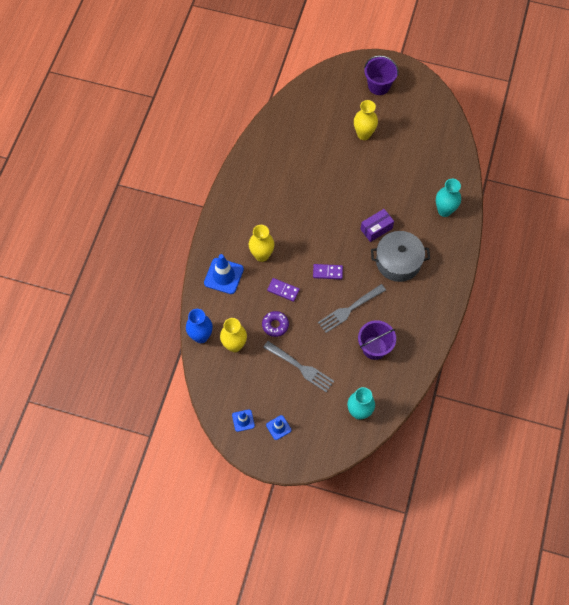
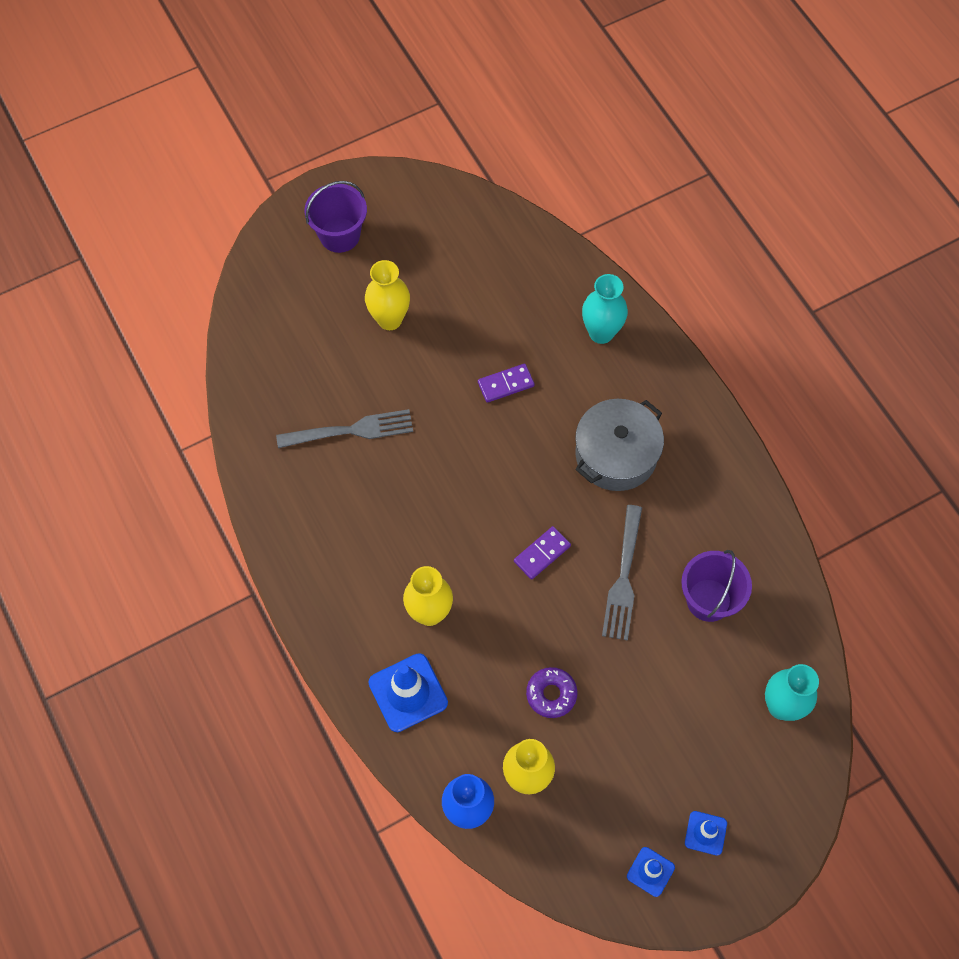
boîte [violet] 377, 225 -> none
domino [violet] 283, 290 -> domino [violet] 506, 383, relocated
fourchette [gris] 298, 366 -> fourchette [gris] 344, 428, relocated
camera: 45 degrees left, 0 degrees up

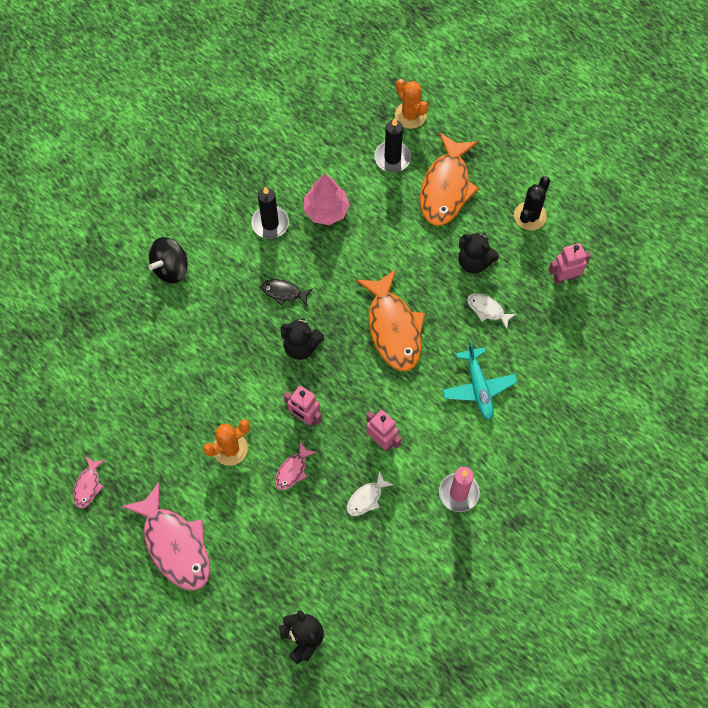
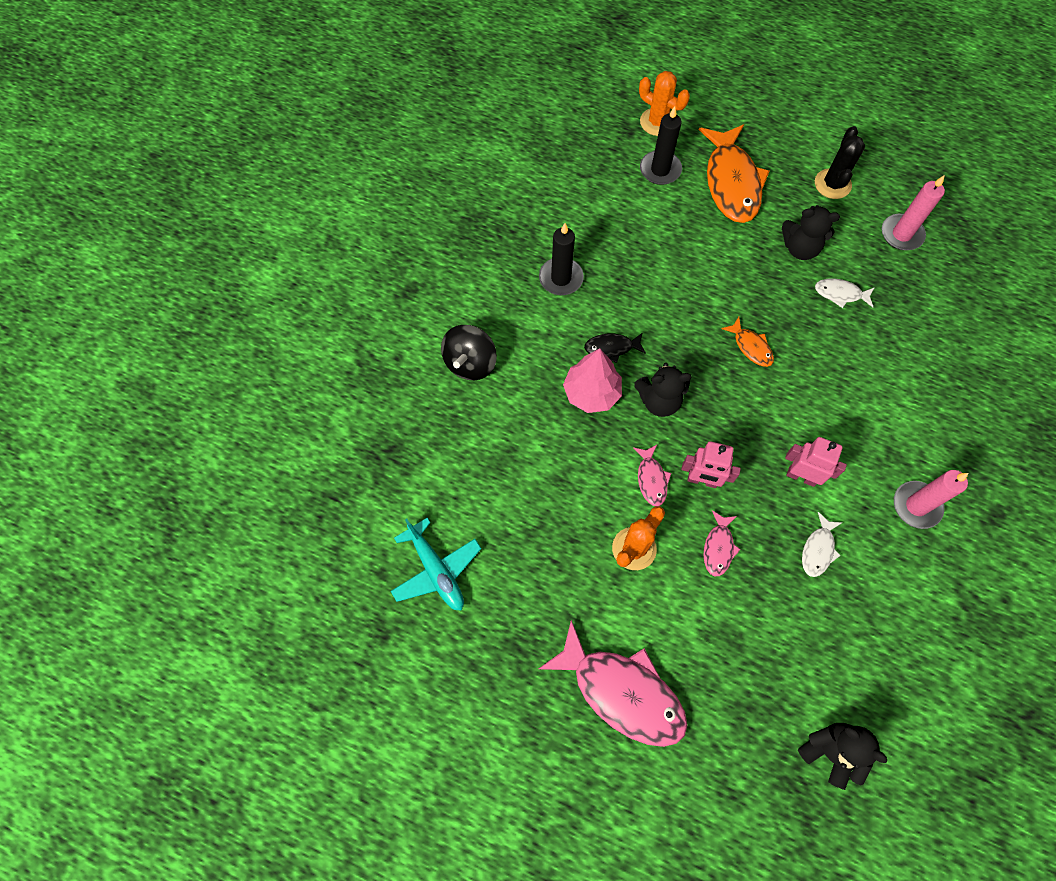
arbre [rose] 326, 199 -> arbre [rose] 592, 380, relocated
robot [rose] 569, 263 -> bougie [rose] 913, 212
poisson [orange] 390, 320 -> poisson [orange] 747, 342, x0.47
avion [turquoise] 479, 381 -> avion [turquoise] 436, 564, relocated
poisson [rose] 89, 482 -> poisson [rose] 652, 475, relocated
camera: 20 degrees left, 0 degrees up

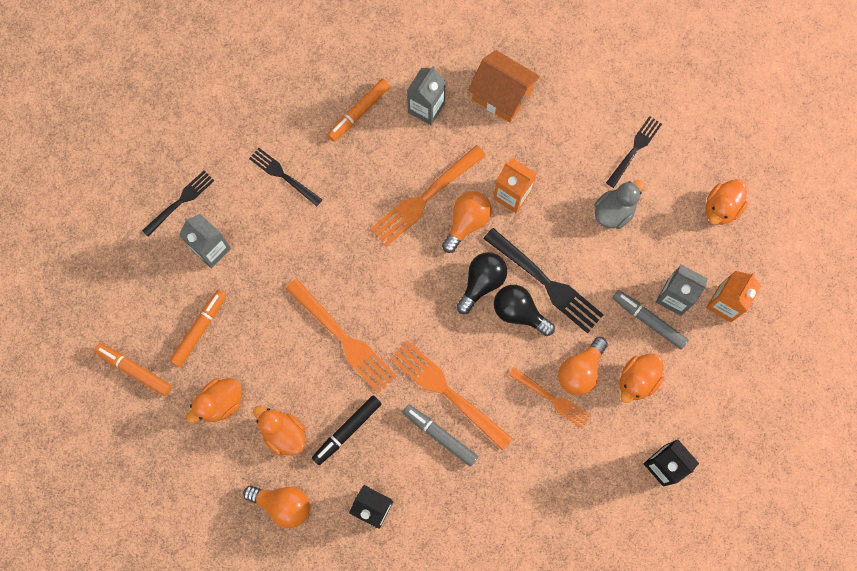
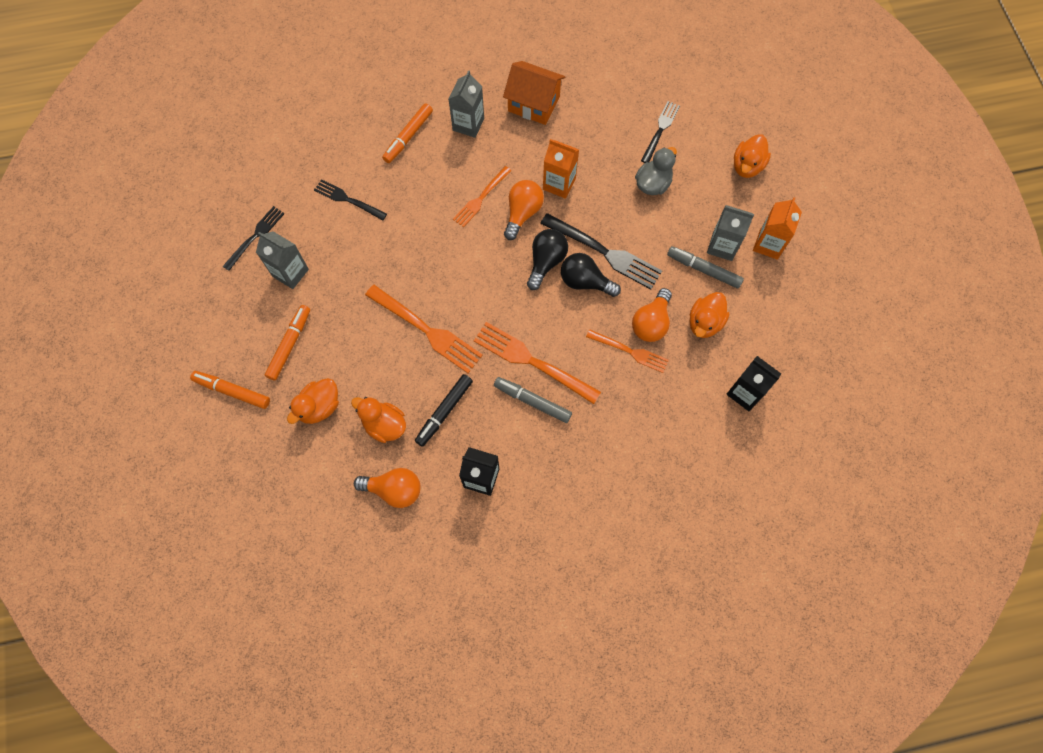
fourchette [orange] 428, 196 -> fourchette [orange] 482, 196, x0.62
camera: 10 degrees left, 5 degrees down

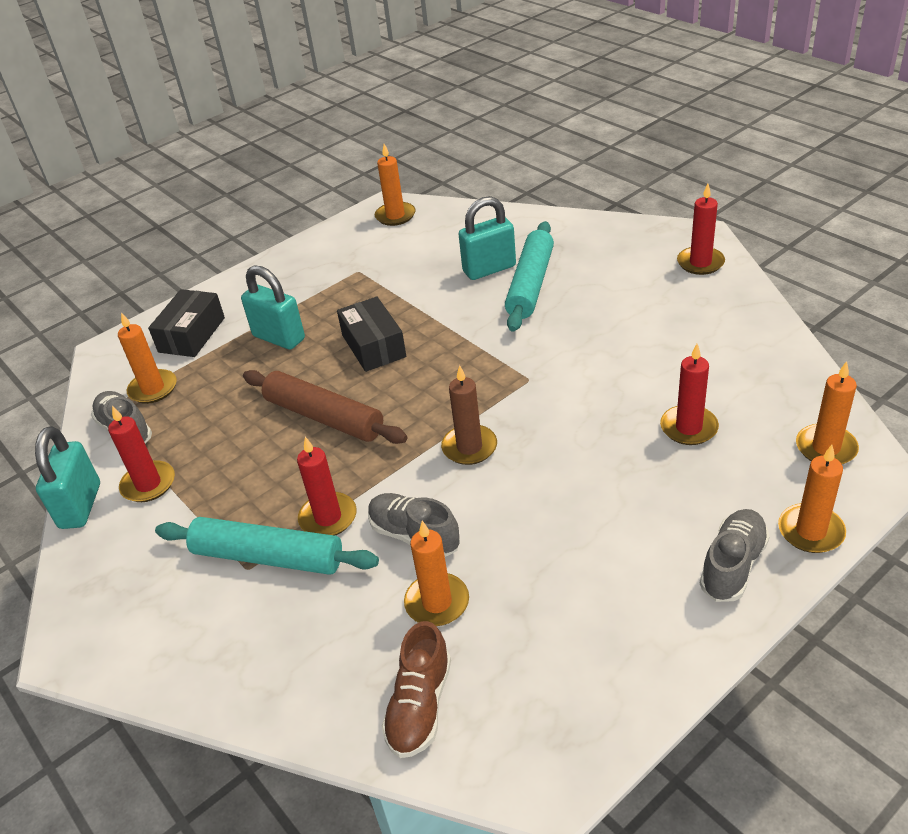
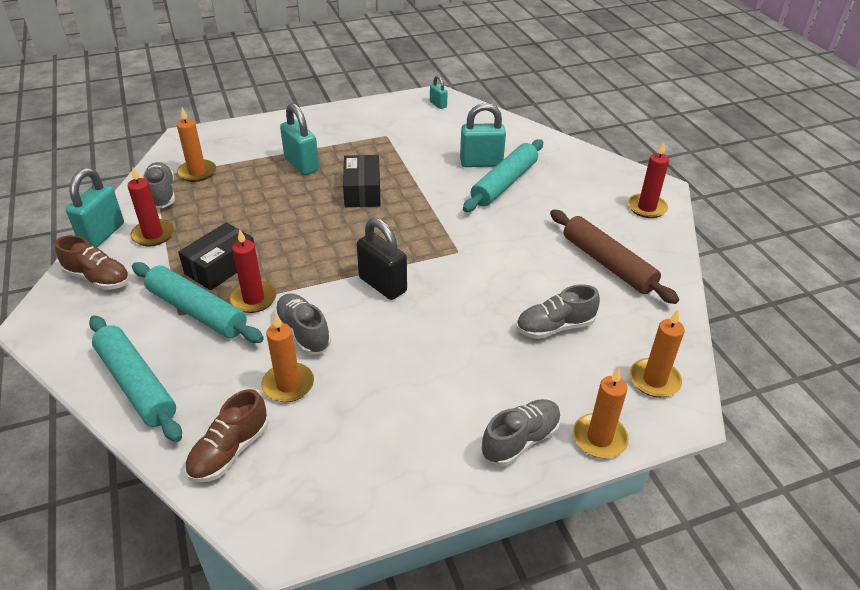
bougie [orange] 395, 185 -> cadenas [turquoise] 439, 92
boîte [noir] 186, 323 -> boîte [noir] 216, 256, relocated
bougie [rouge] 689, 394 -> chaussure [gris] 558, 311
bougie [marron] 469, 415 -> cadenas [noir] 382, 259
rouleau à pâtisserie [marron] 325, 407 -> rouleau à pâtisserie [marron] 614, 257, relocated
none -> chaussure [marron] 92, 262
none -> rouleau à pâtisserie [turquoise] 135, 378
camera: 15 degrees right, 0 degrees up

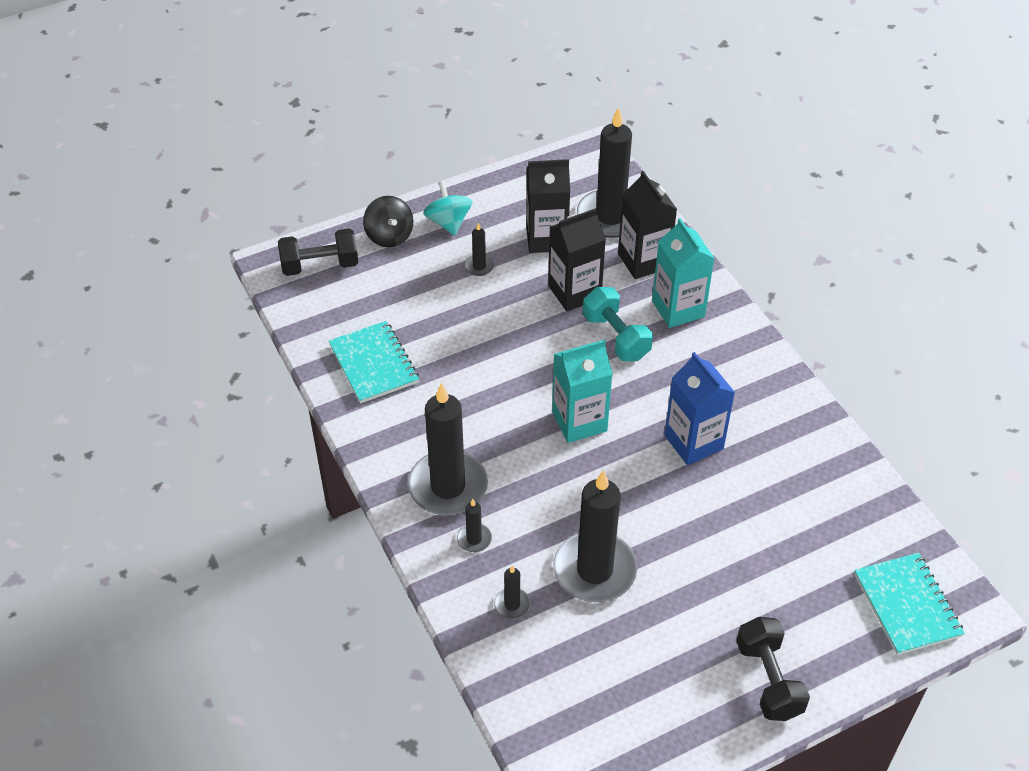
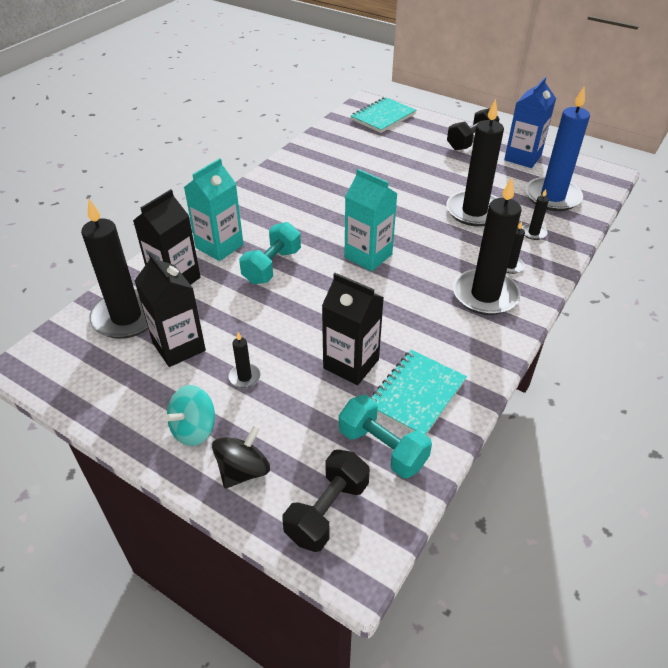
brique de lait [noir] 577, 259 -> brique de lait [noir] 353, 329, relocated
haltère [noir] 318, 252 -> haltère [noir] 326, 501, 75 degrees clockwise
brique de lait [bleu] 699, 408 -> brique de lait [bleu] 530, 122, relocated
none -> bougie [bleu] 558, 149
none -> haltère [turquoise] 385, 437
camera: 120 degrees left, 5 degrees down

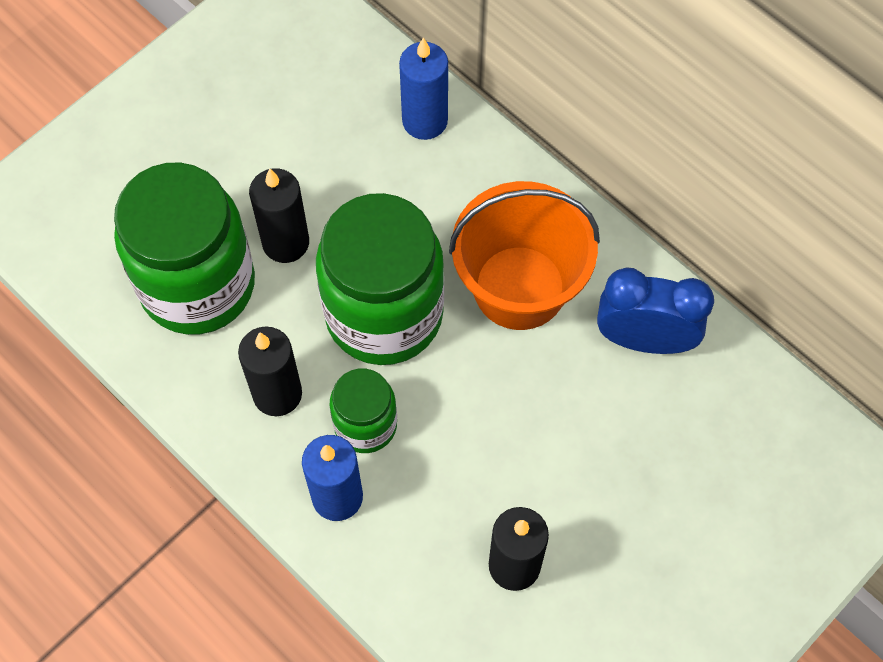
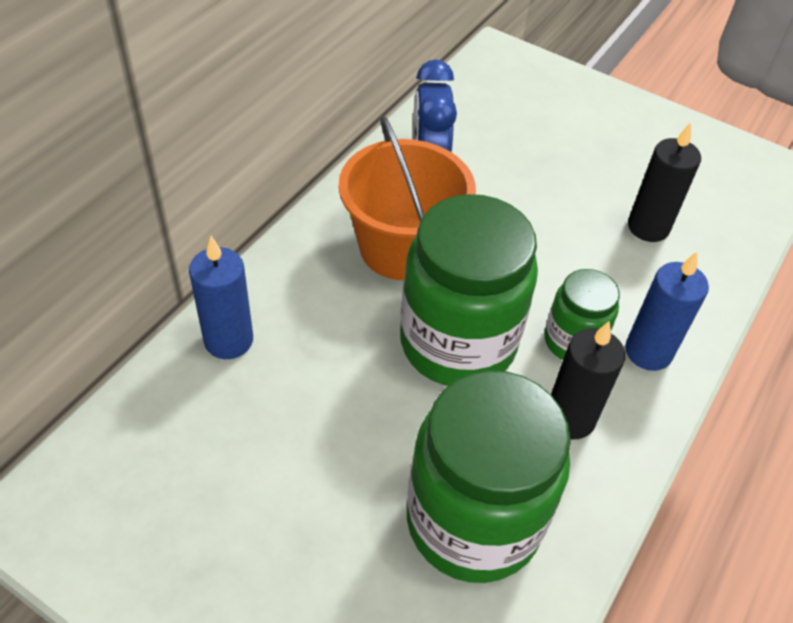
bougie [noir] 279, 215 -> none
camera: 105 degrees left, 15 degrees down

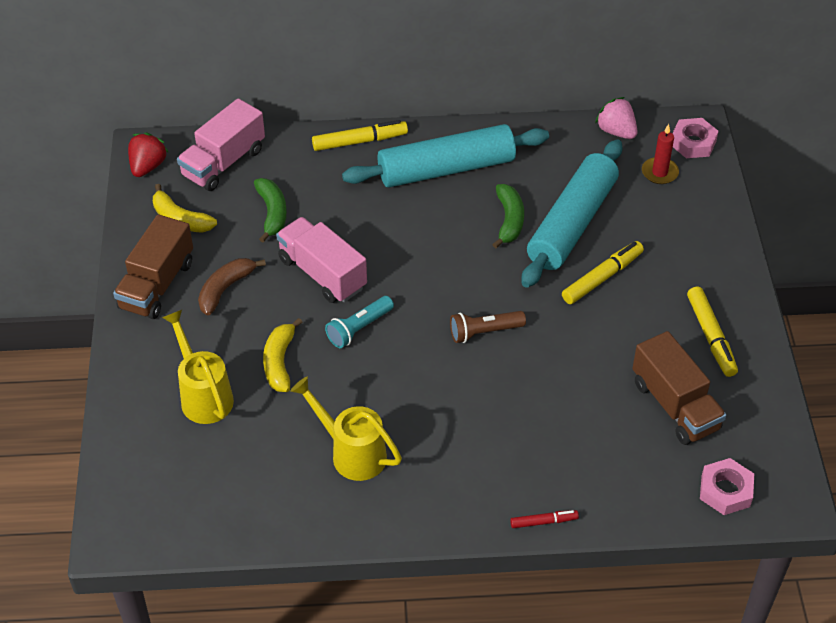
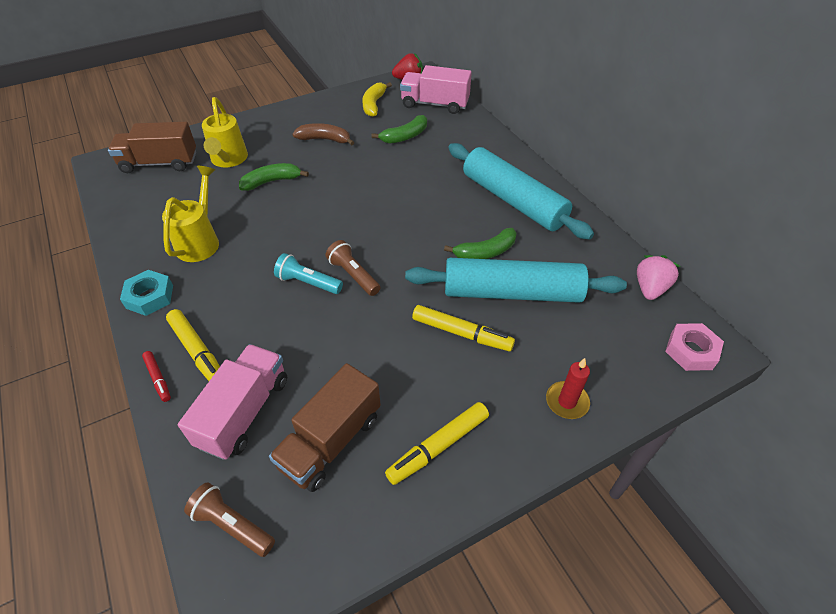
feutre [jaune] 360, 135 -> feutre [jaune] 193, 345, relocated
bougie [rouge] 660, 154 -> bougie [rouge] 568, 388, relocated
camion [marron] 153, 266 -> camion [marron] 152, 147, relocated
camion [rose] 321, 260 -> camion [rose] 232, 402, relocated
lampe de poche [turquoise] 359, 322 -> lampe de poche [turquoise] 308, 273, relocated
arrosoir [jaune] 198, 367 -> arrosoir [jaune] 225, 132, 135 degrees clockwise
banane [jaune] 282, 355 -> banane [vert] 274, 177
écrou [rose] 727, 486 -> lampe de poche [marron] 229, 519
none -> écrou [turquoise] 146, 293
camera: 65 degrees right, 0 degrees up

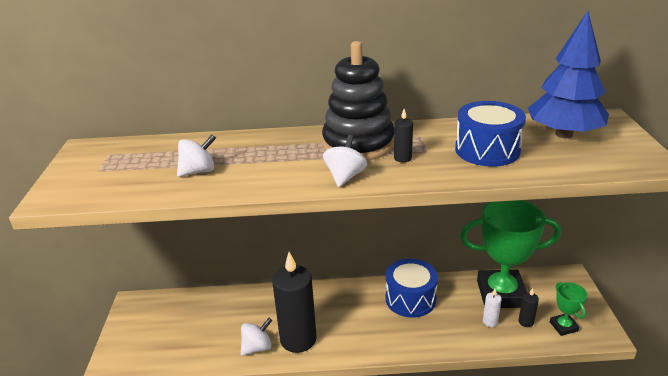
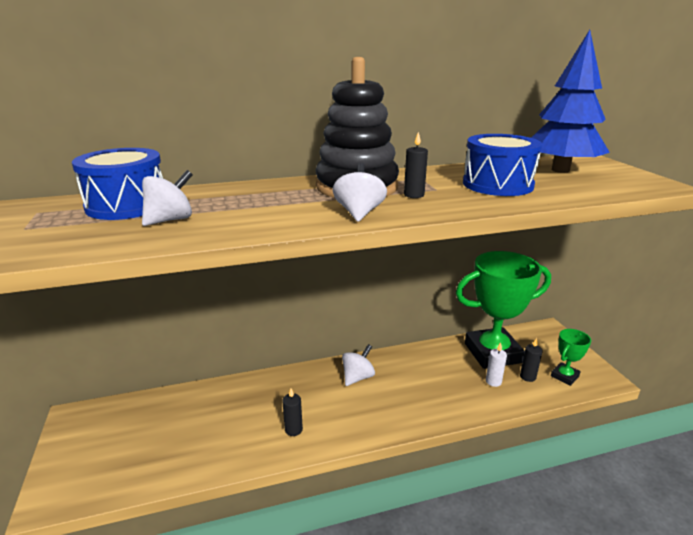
bougie [noir] 294, 302 -> bougie [noir] 292, 412, x0.41
tambour [bleu] 412, 288 -> tambour [bleu] 117, 184, relocated
trophée [vert] 569, 309 -> trophée [vert] 571, 357, 75 degrees clockwise
toupie [blanc] 256, 337 -> toupie [blanc] 358, 365, relocated
camera: 15 degrees left, 5 degrees down

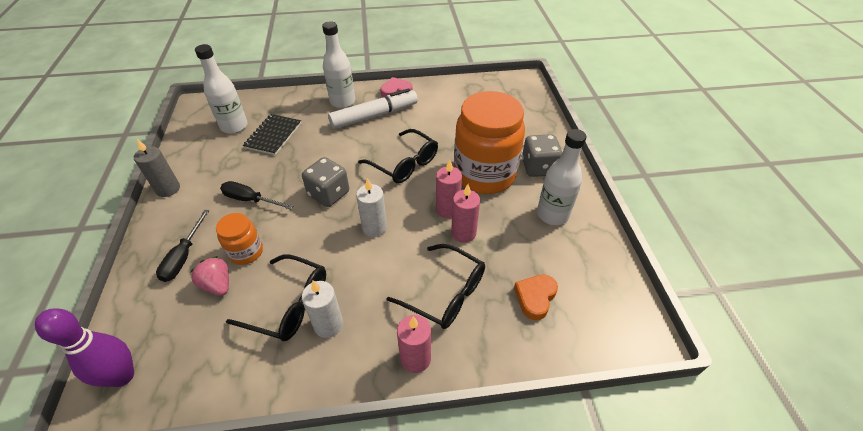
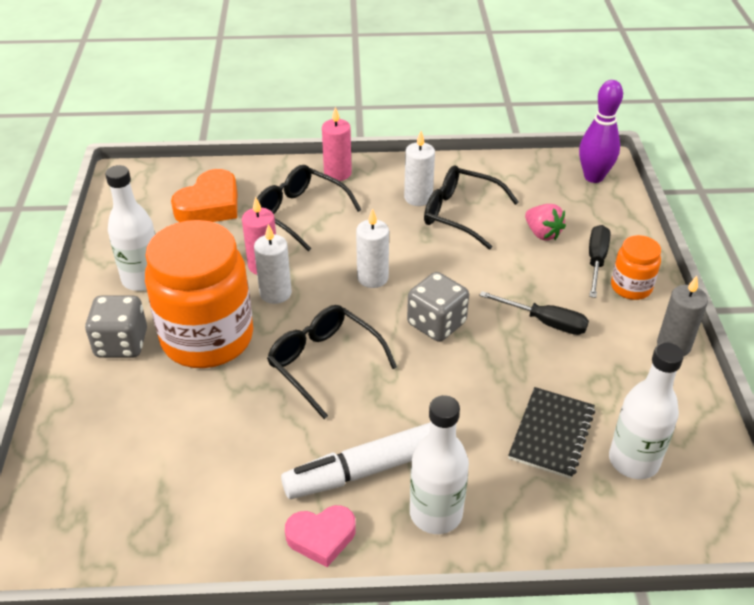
bougie [rose] 449, 189 -> bougie [blanc] 273, 264
bocal [orange] 239, 239 -> bocal [orange] 636, 267, relocated
cœur [orange] 536, 297 -> cœur [orange] 204, 195, x1.50
camera: 175 degrees left, 5 degrees down

